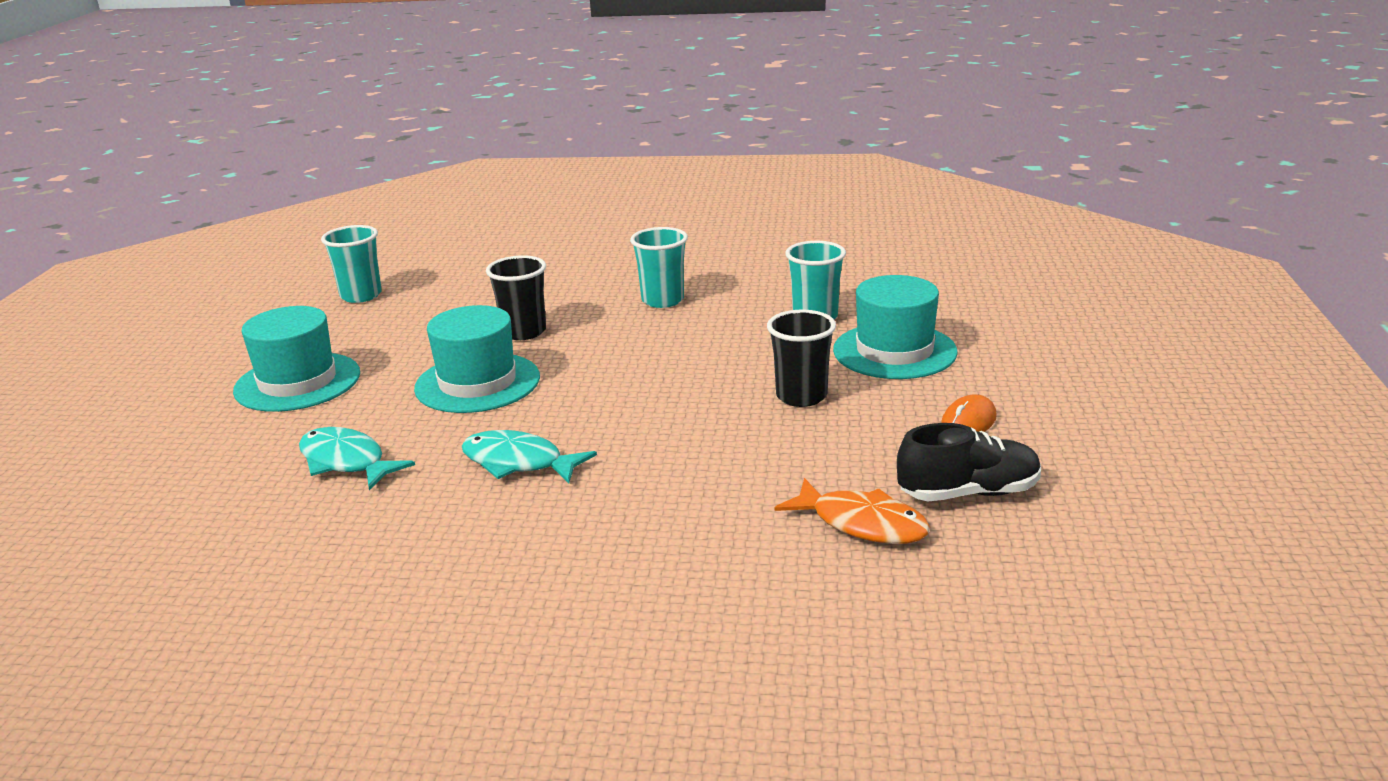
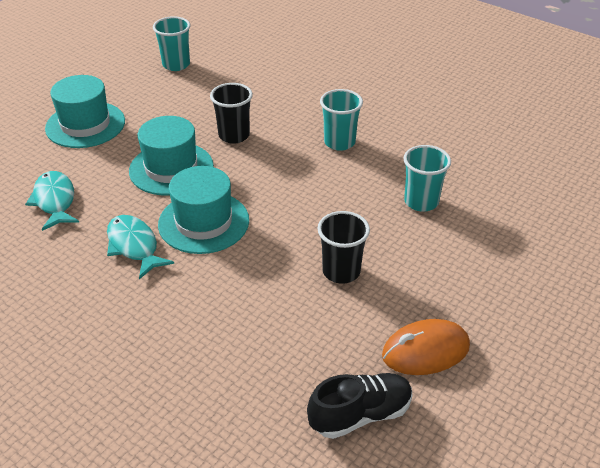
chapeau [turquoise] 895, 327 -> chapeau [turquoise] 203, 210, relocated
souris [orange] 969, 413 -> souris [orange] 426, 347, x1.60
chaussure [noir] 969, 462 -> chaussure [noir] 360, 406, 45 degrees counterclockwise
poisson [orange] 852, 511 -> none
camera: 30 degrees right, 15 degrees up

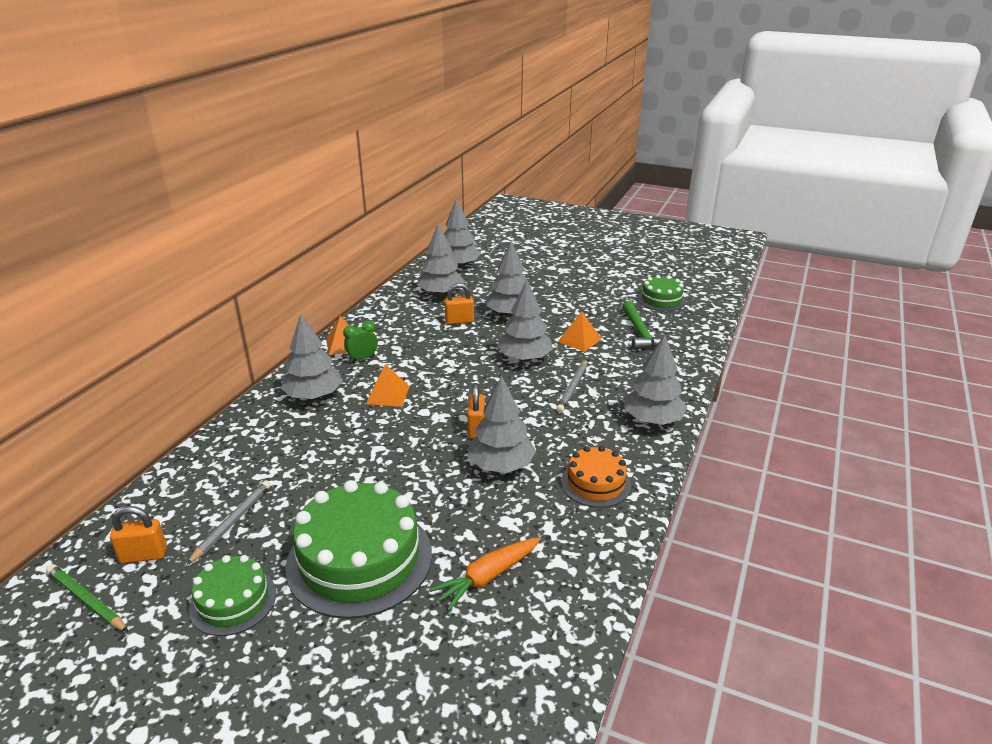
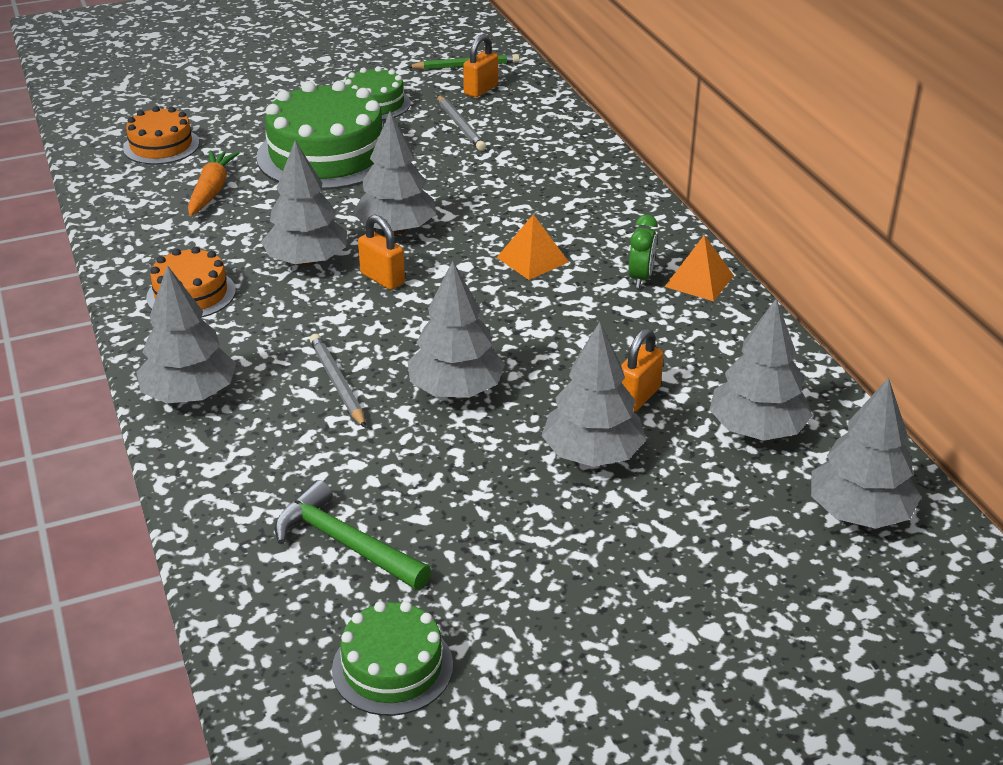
pyramide [orange] 580, 332 -> none
arbre [gris] 311, 356 -> arbre [gris] 394, 173, relocated
none -> gâteau [orange] 161, 135
camera: 135 degrees right, 5 degrees up

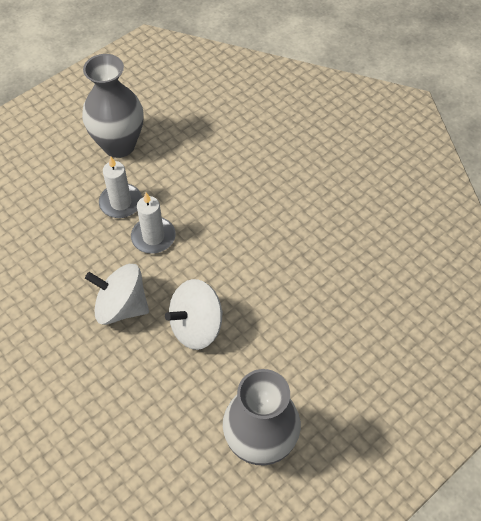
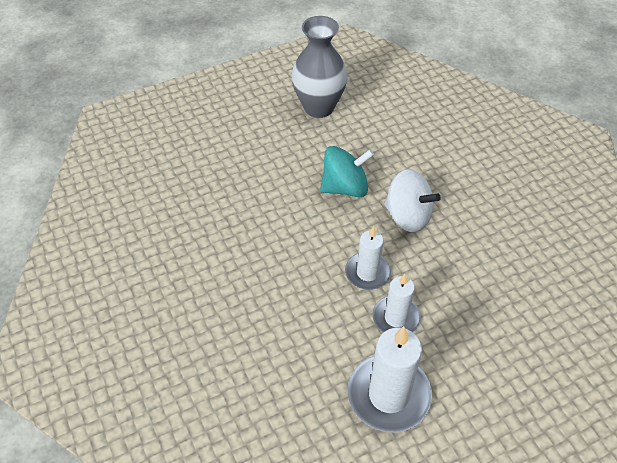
vase [gris] 113, 106 -> bougie [blanc] 390, 379
toupie [blanc] 194, 314 -> toupie [turquoise] 347, 172
camera: 165 degrees left, 5 degrees down

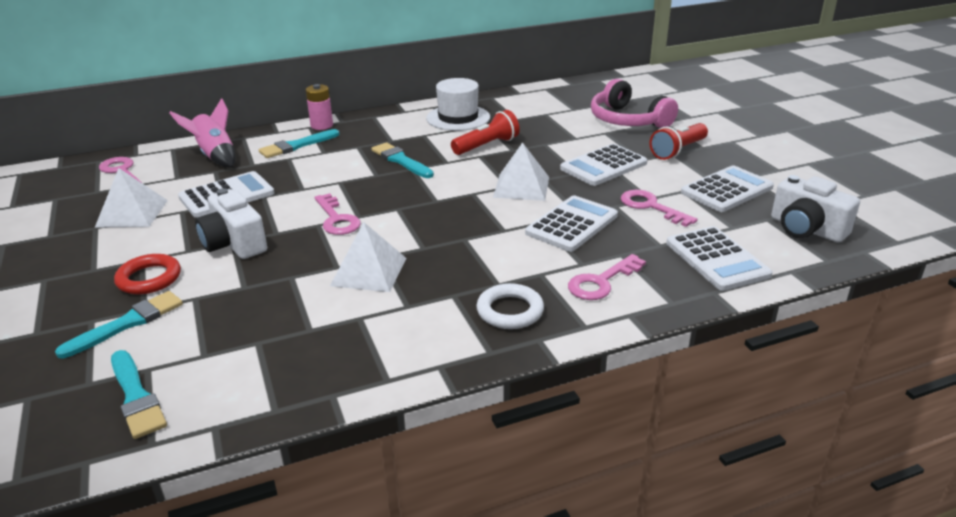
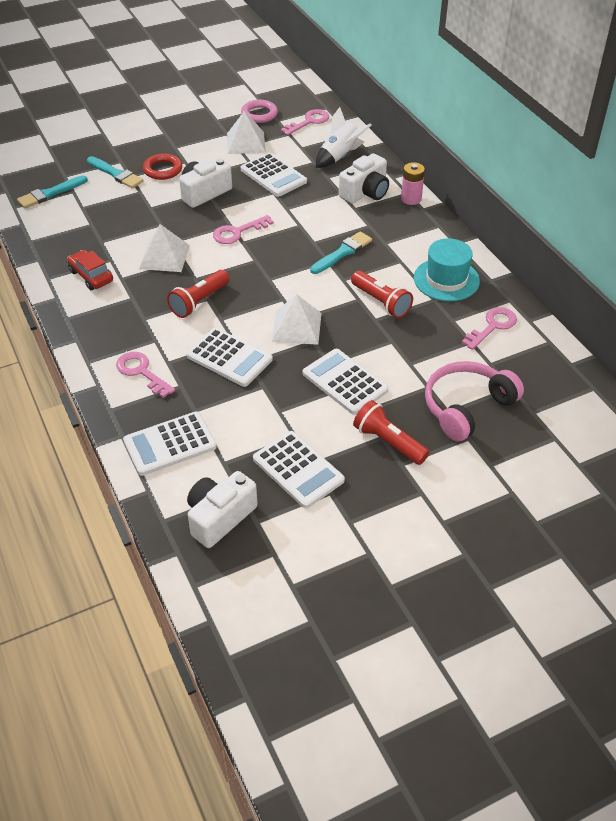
chapeau [blanc] 458, 104 -> chapeau [turquoise] 447, 269
fusée [rose] 202, 133 -> fusée [blanc] 344, 137
pinceau [turquoise] 299, 143 -> appareil photo [blanc] 364, 178
clé [rose] 659, 208 -> clé [rose] 489, 328, relocated
anneau [blanc] 510, 306 -> none
none -> anneau [rose] 259, 111
none -> voiture [rouge] 90, 270
none -> lampe de poche [rouge] 198, 294
camera: 85 degrees right, 15 degrees up

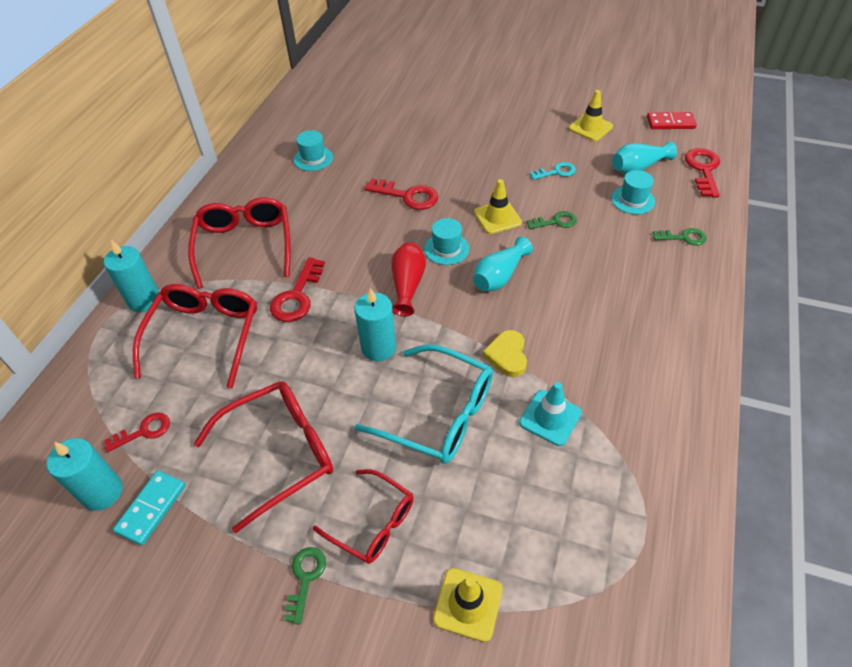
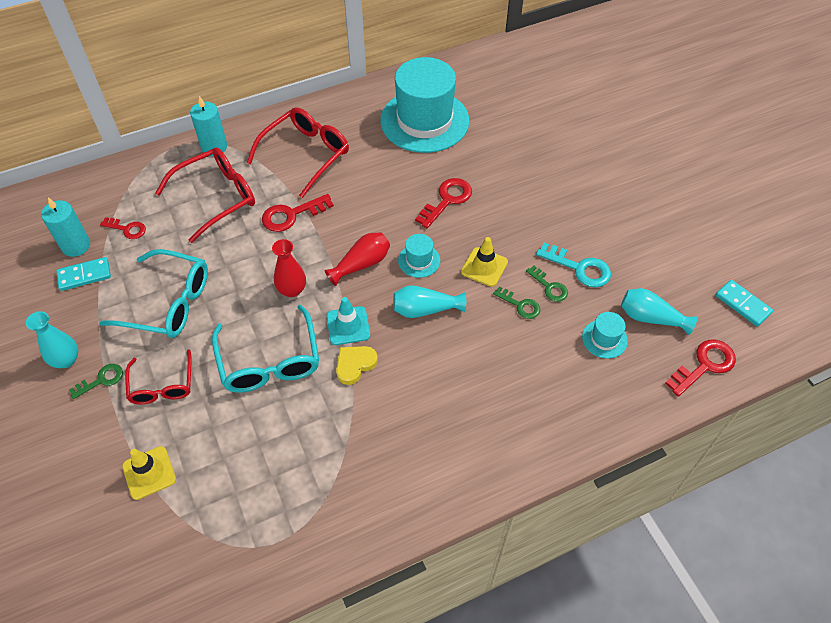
cône de chantier [jaune] 591, 115 -> none
domino [rouge] 672, 120 -> domino [turquoise] 744, 303
chapeau [turquoise] 313, 150 -> chapeau [turquoise] 424, 105, x2.40
clé [turquoise] 553, 171 -> clé [turquoise] 573, 265, x1.57
clé [rouge] 401, 194 -> clé [rouge] 443, 203, 120 degrees counterclockwise
clé [vert] 680, 237 -> clé [vert] 547, 283, relocated
bougie [turquoise] 375, 325 -> vase [rouge] 289, 268
lunettes [rouge] 263, 457 -> lunettes [turquoise] 154, 293
cône de chantier [turquoise] 550, 414 -> cône de chantier [turquoise] 348, 321, relocated
none -> vase [turquoise] 52, 339
camera: 45 degrees right, 5 degrees up

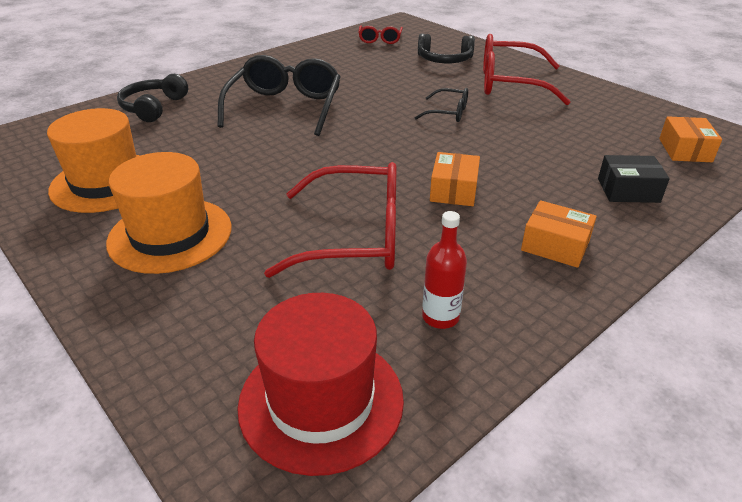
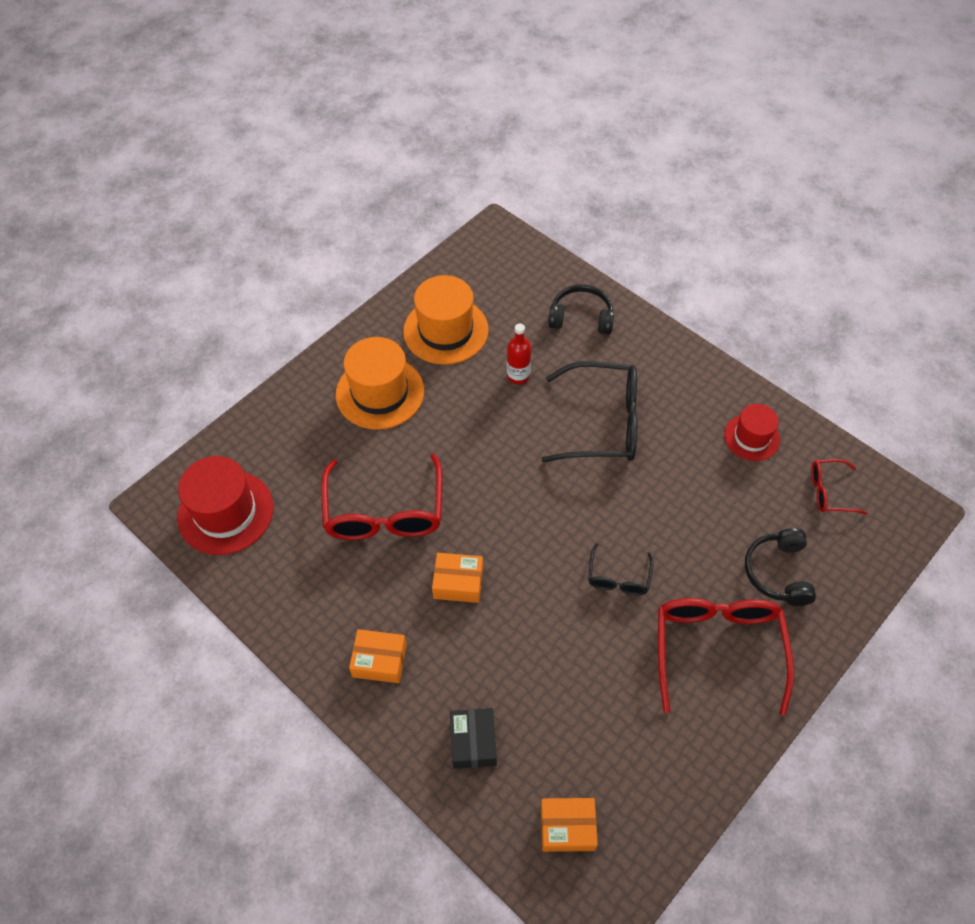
boîte [orange] 559, 234 -> boîte [orange] 378, 656, 75 degrees clockwise
bouteille [rouge] 444, 270 -> bouteille [rouge] 519, 354, relocated
none -> chapeau [rouge] 752, 432
camera: 85 degrees right, 20 degrees up

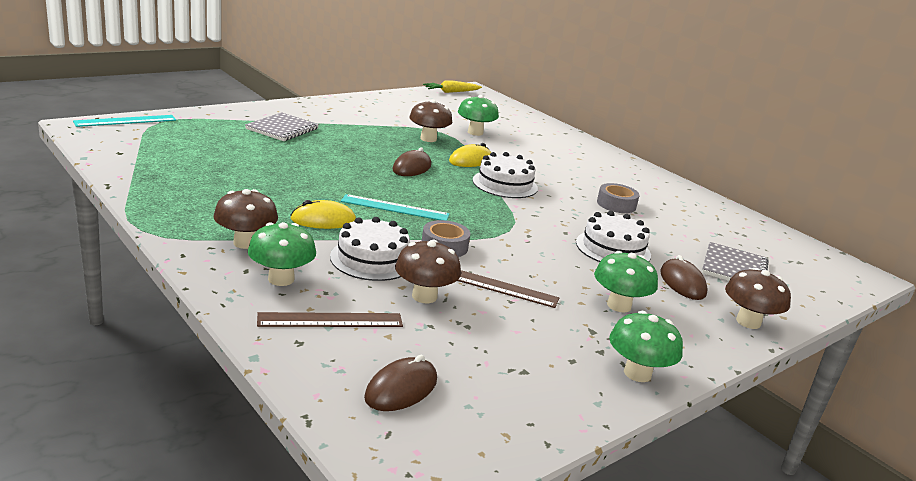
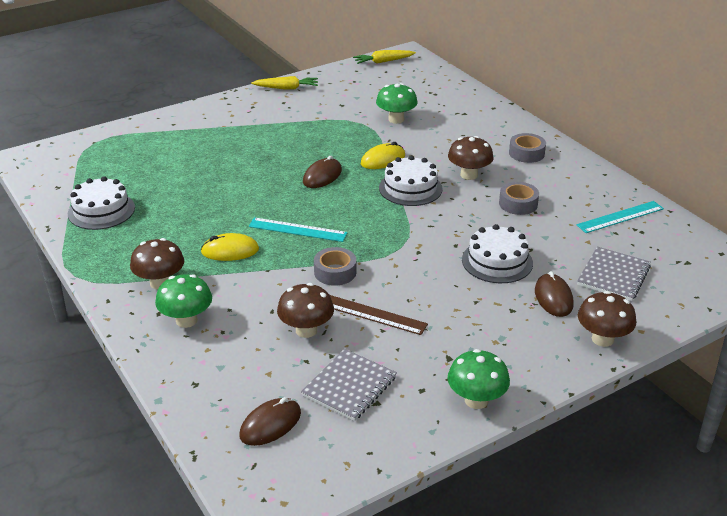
champignon [marron] 430, 120 -> champignon [marron] 471, 158, relocated
carnet [gris] 282, 126 -> carnet [gris] 349, 385, relocated
règle [turquoise] 124, 121 -> règle [turquoise] 620, 217, relocated
gâteau [blanc] 370, 249 -> gâteau [blanc] 101, 203, relocated
champignon [vert] 626, 281 -> none
règle [marron] 330, 319 -> none
none -> carotte [jaune] 284, 83
none -> ruban adhésif [gris] 527, 148
camera: 10 degrees right, 10 degrees up

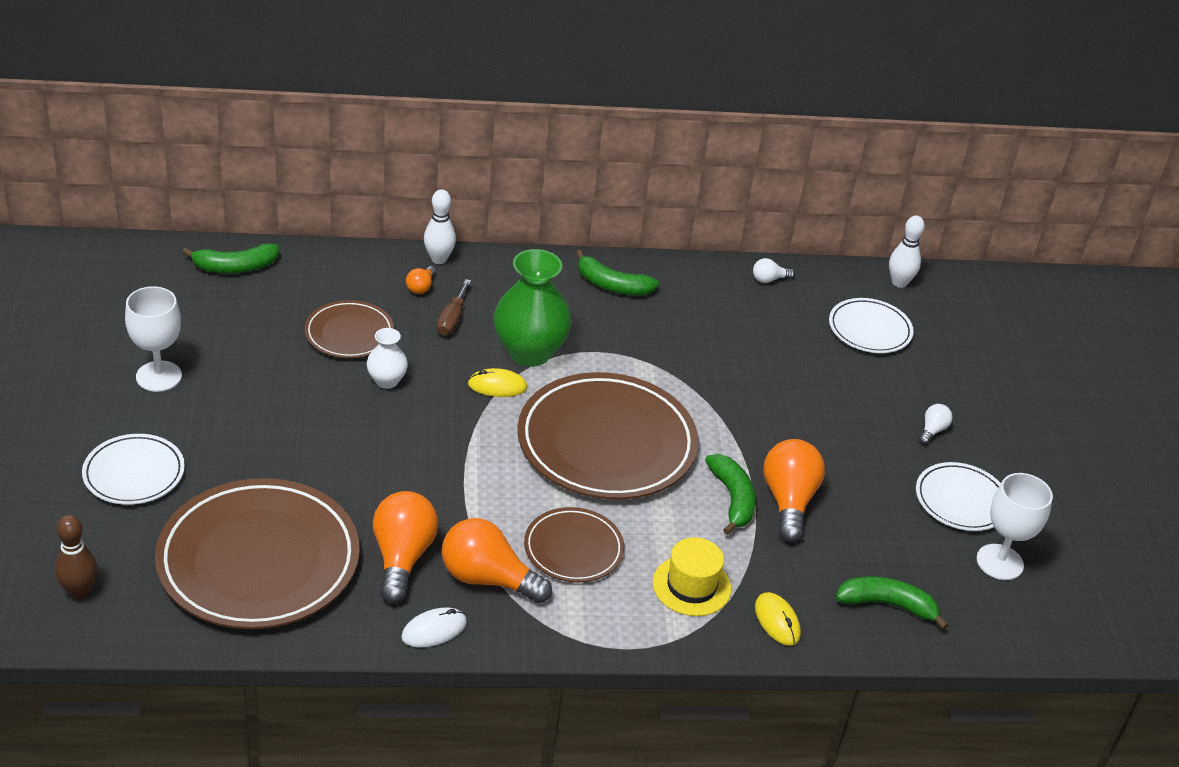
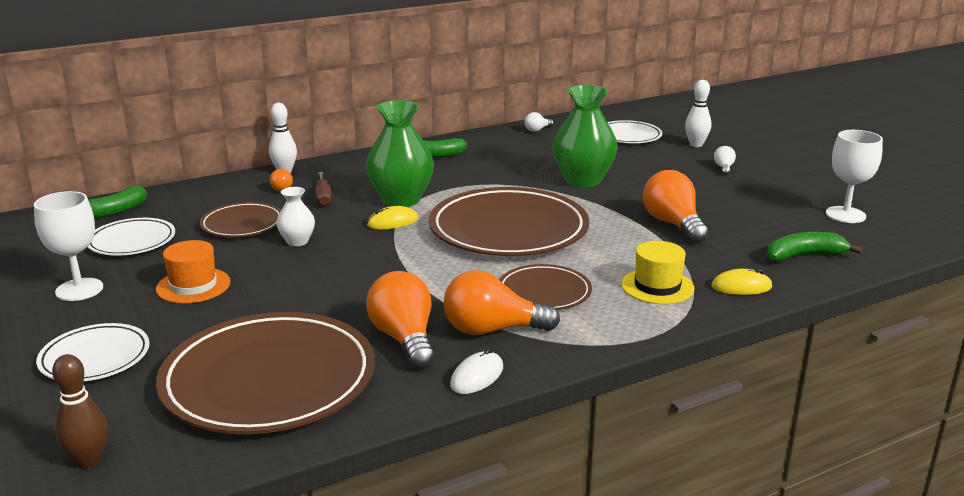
quille [blanc] 907, 251 -> quille [blanc] 698, 113, relocated
banane [vert] 730, 494 -> none
assiette [blanc] 958, 496 -> assiette [blanc] 131, 236, relocated
souris [jaune] 778, 619 -> souris [jaune] 742, 282, 45 degrees counterclockwise
none -> vase [vert] 585, 136
none -> chapeau [orange] 193, 272
camera: 20 degrees left, 15 degrees down

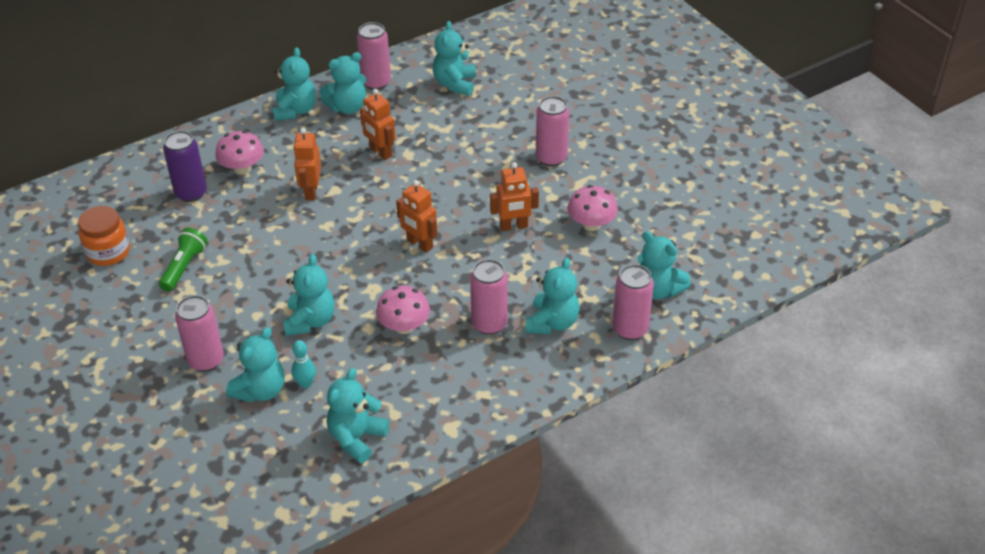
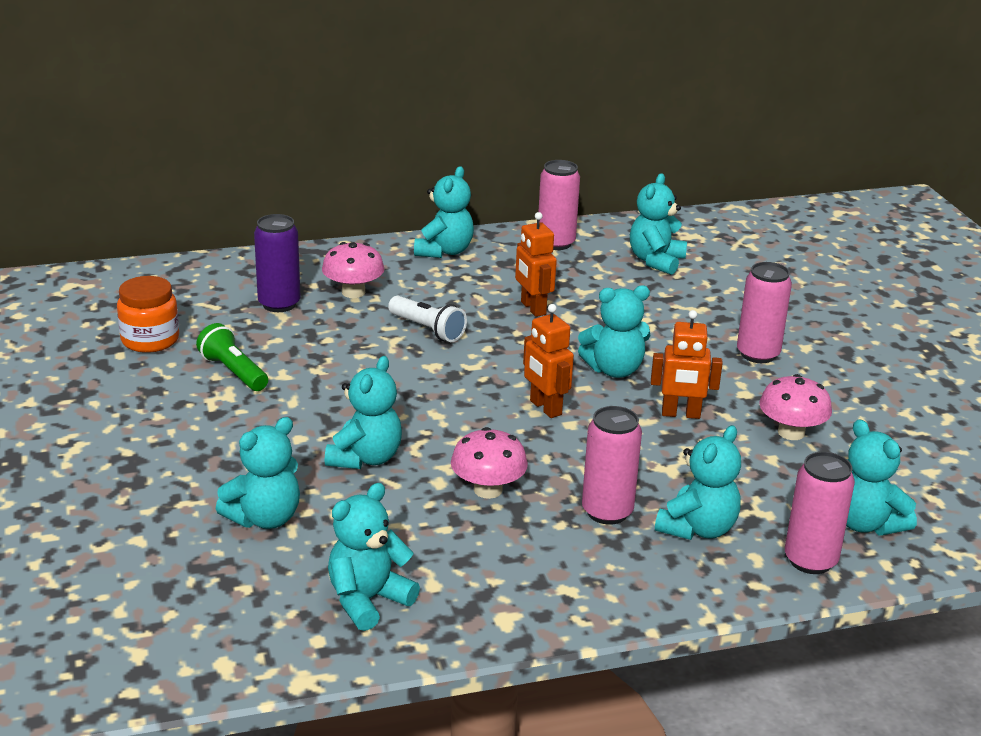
ours en peluche [turquoise] 343, 83 -> ours en peluche [turquoise] 614, 331, relocated
robot [orange] 307, 164 -> lampe de poche [blanc] 427, 319
lampe de poche [vert] 183, 260 -> lampe de poche [vert] 232, 357, 75 degrees counterclockwise
canette [rose] 199, 333 -> none
quille [turquoise] 303, 364 -> none
camera: 15 degrees right, 15 degrees down

